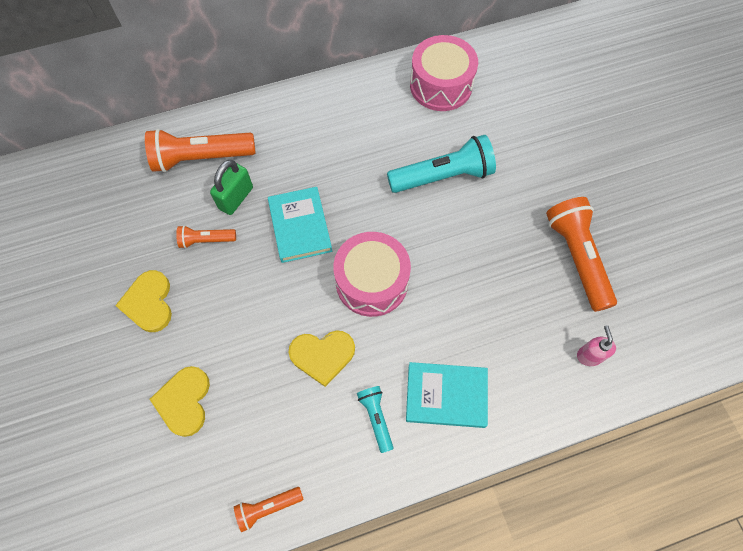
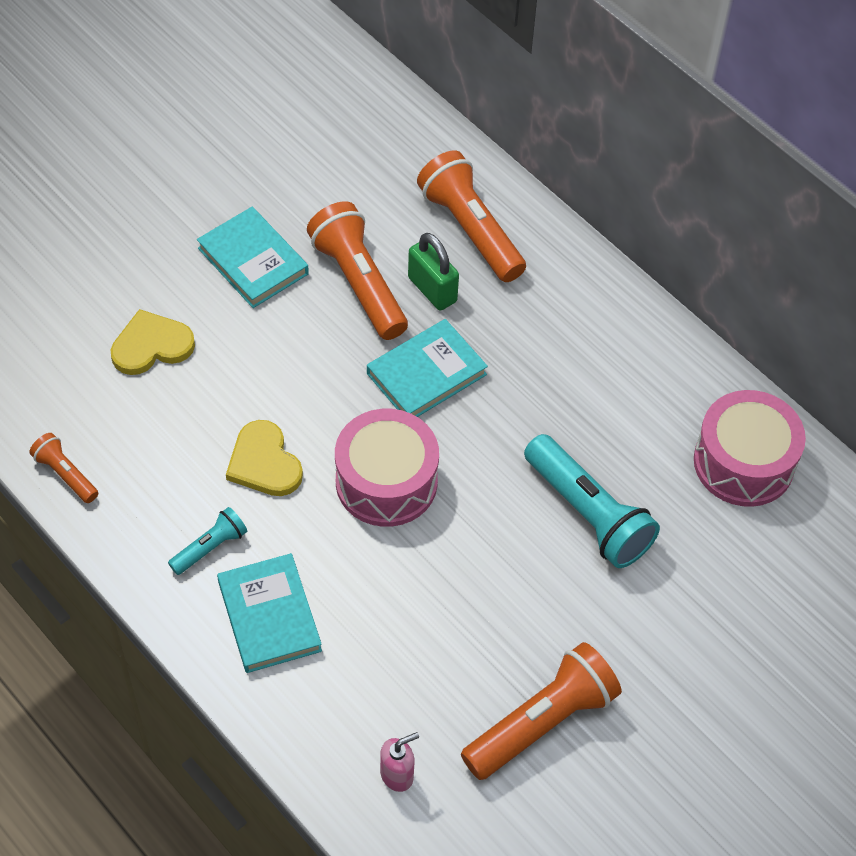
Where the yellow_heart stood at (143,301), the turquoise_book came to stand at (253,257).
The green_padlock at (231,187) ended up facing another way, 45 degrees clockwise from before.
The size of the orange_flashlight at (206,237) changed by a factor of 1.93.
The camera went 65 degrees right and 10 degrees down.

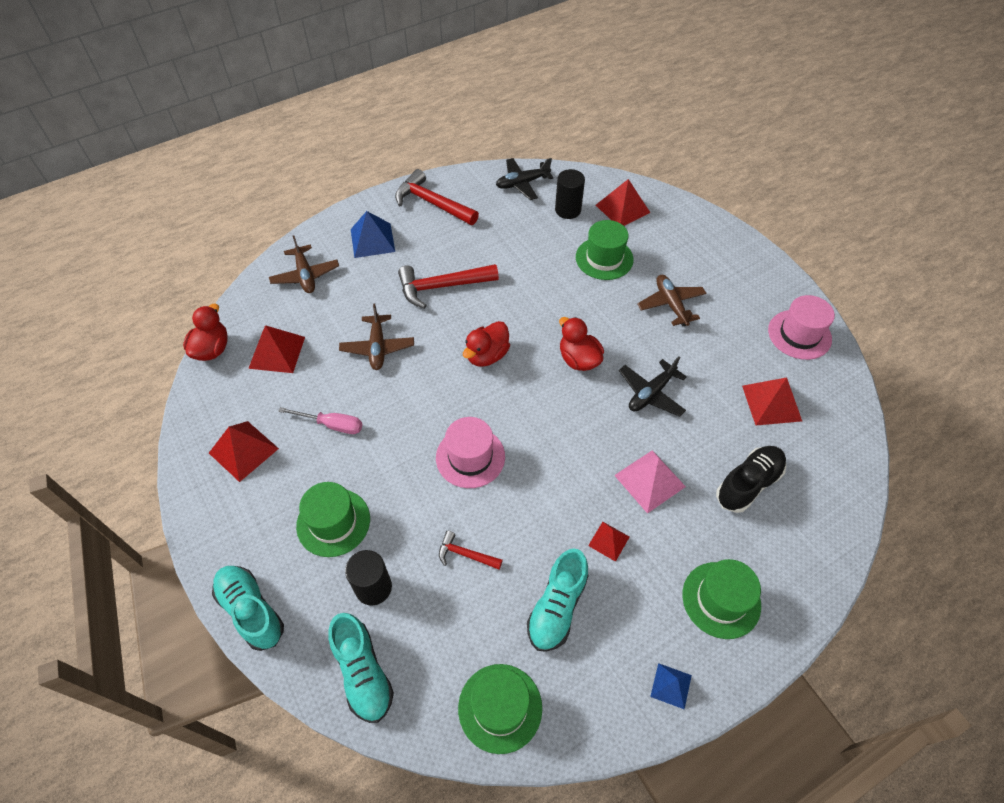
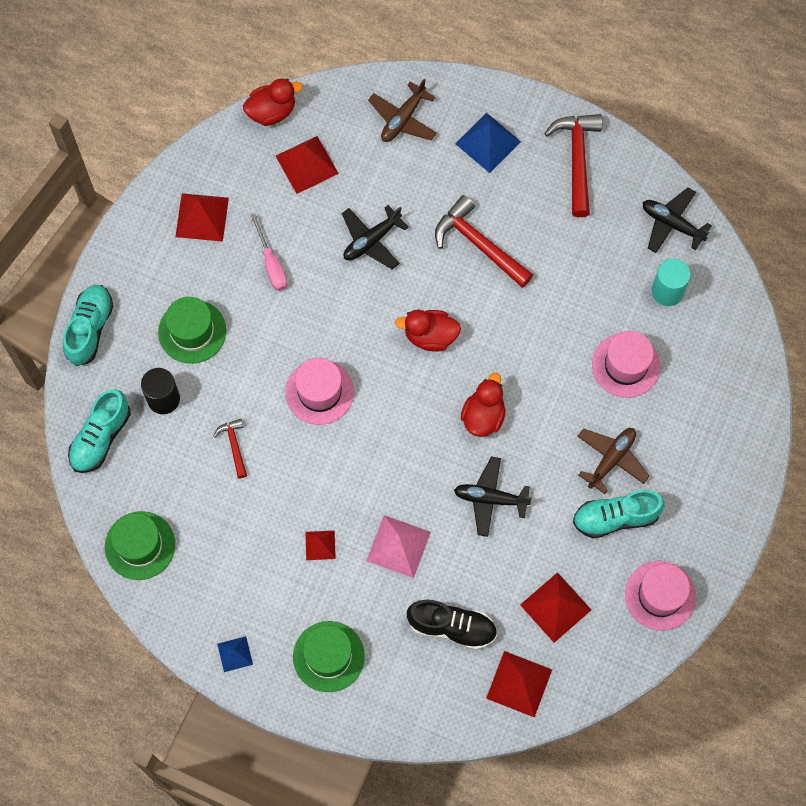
The turquoise_shoe ended up elsewhere, having gone from (558,600) to (618,514).
The red_pyramid ended up elsewhere, having gone from (623,202) to (519,684).
What was the brown_plane at (376,337) turned into the black_plane at (375,237).
What was the black_cylinder at (570,194) turned into the turquoise_cylinder at (671,282).
What was the green_hat at (605,250) turned into the pink_hat at (626,364).
The camera went 55 degrees right and 15 degrees up.

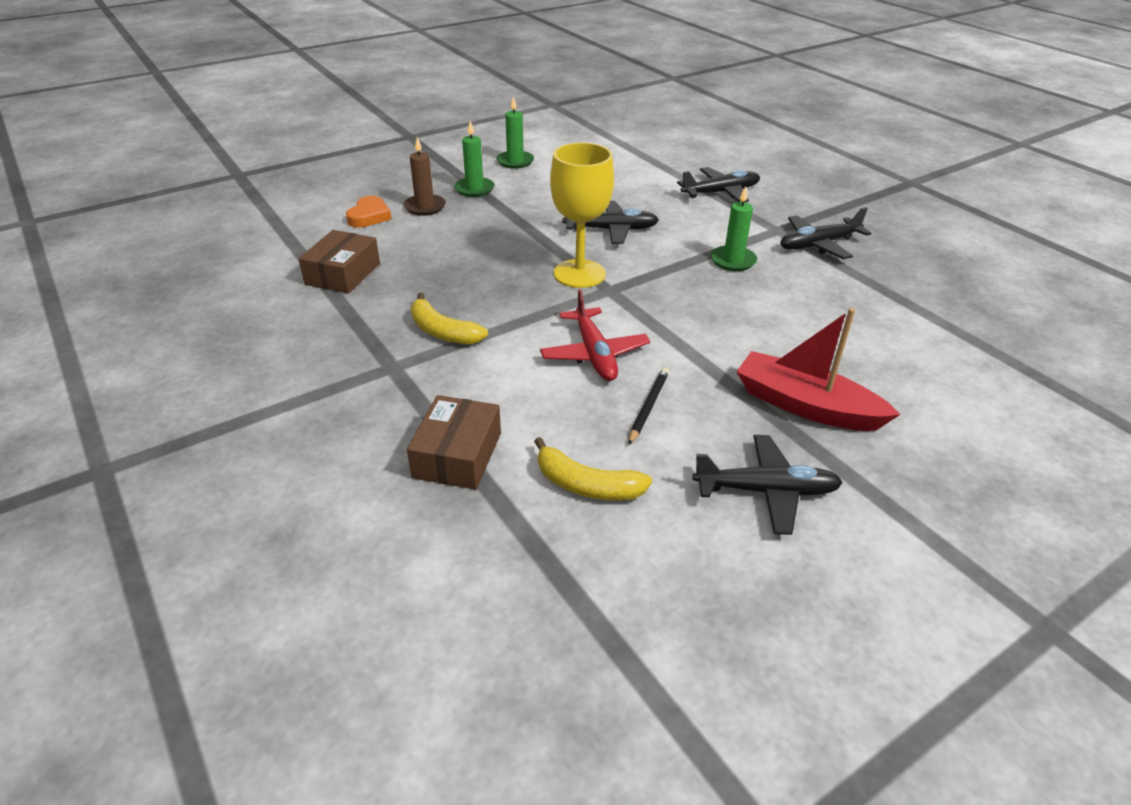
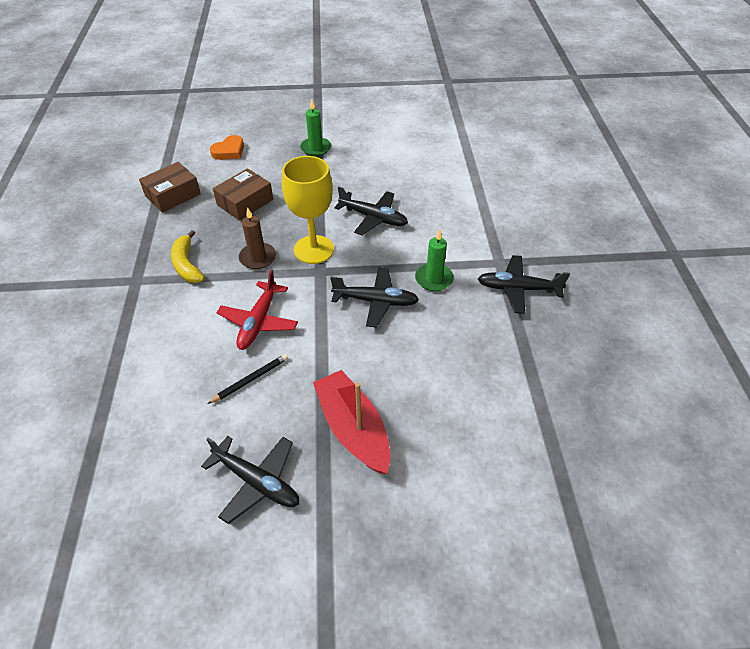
The second view lost the green_candle at (515,132).
The second view lost the yellow_banana at (593,469).
The brown_candle ended up elsewhere, having gone from (425,176) to (257,238).
The brown_box ended up elsewhere, having gone from (454,442) to (243,194).
The black_plane ended up elsewhere, having gone from (718,184) to (374,297).
The camera went 30 degrees right and 10 degrees up.

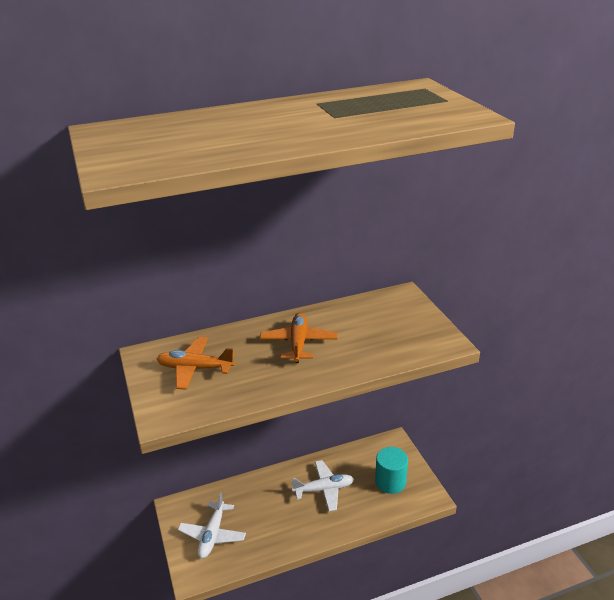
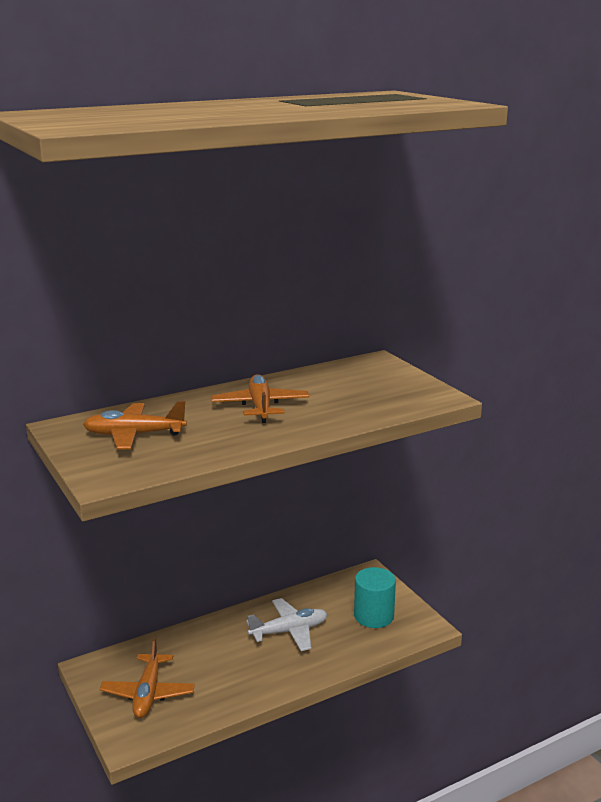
What was the white_plane at (212,525) turned into the orange_plane at (147,677).
The camera went 10 degrees left and 10 degrees down.

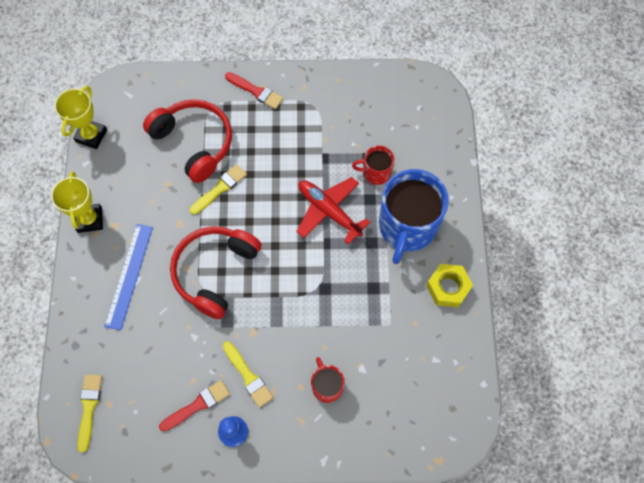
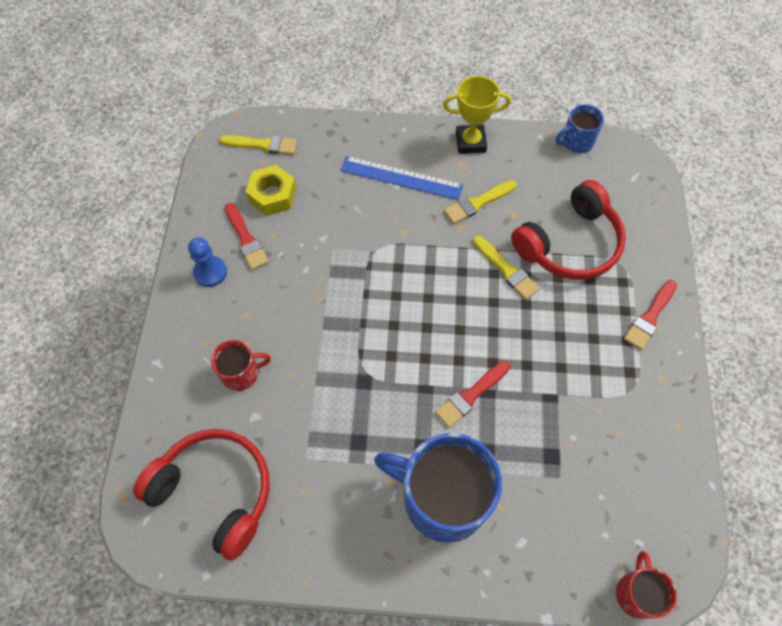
The red_headphones ended up elsewhere, having gone from (215,272) to (201,495).
The yellow_brush ended up elsewhere, having gone from (248,374) to (480,202).
The red_mug ended up elsewhere, having gone from (373,165) to (646,585).
The yellow_nut ended up elsewhere, having gone from (449,285) to (270,190).
Where the yellow_trophy stood at (81,117), the blue_mug came to stand at (580,128).
Where the red_plane stood at (333,211), the red_brush came to stand at (472,394).
The camera went 95 degrees right and 5 degrees down.

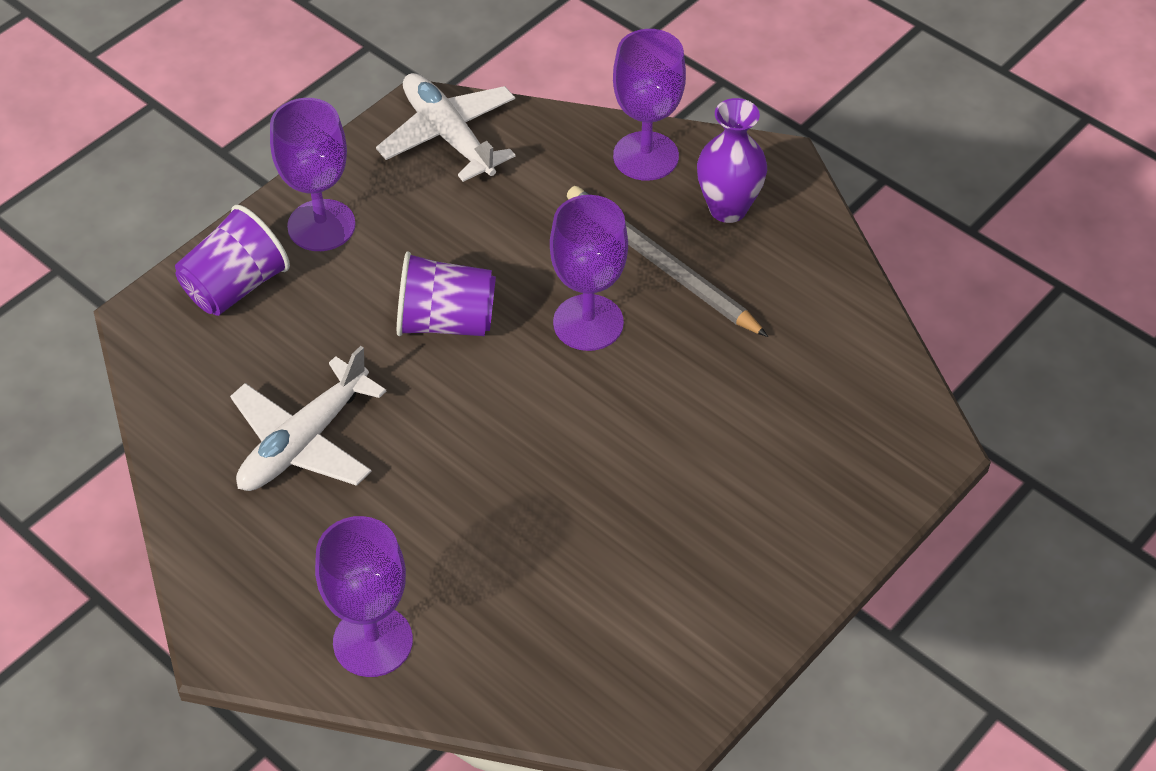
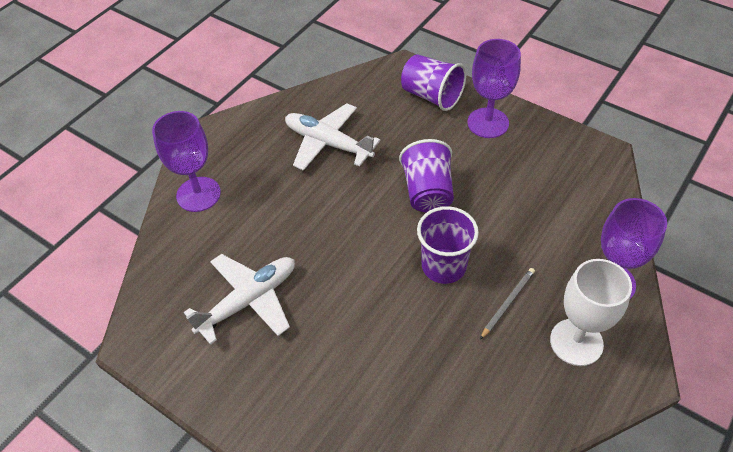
The white_plane ended up elsewhere, having gone from (446,127) to (239,299).
Where the purple_goblet stood at (589,273), the purple_cup came to stand at (448,245).
Where the purple_vase stood at (732,160), the white_goblet came to stand at (591,312).
The size of the grey_pencil at (667,261) changed by a factor of 0.51.
The camera went 85 degrees right and 0 degrees up.

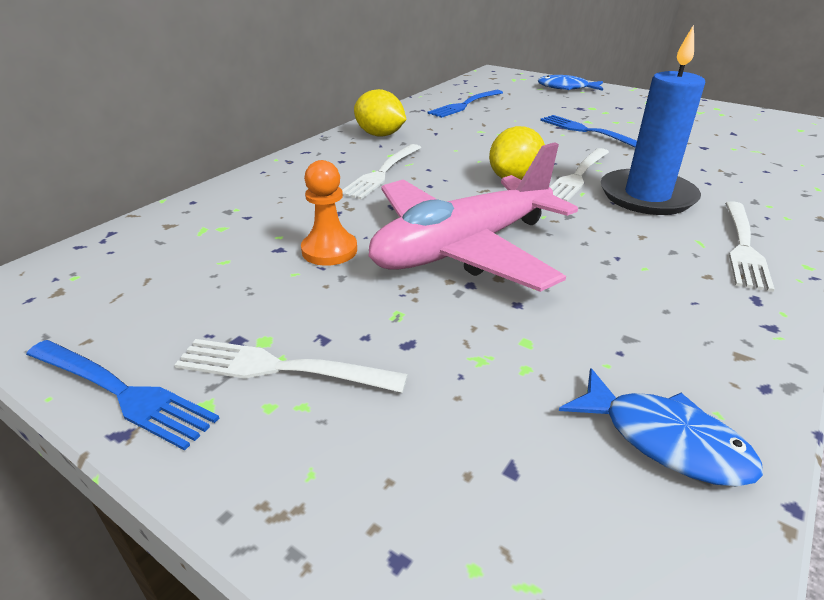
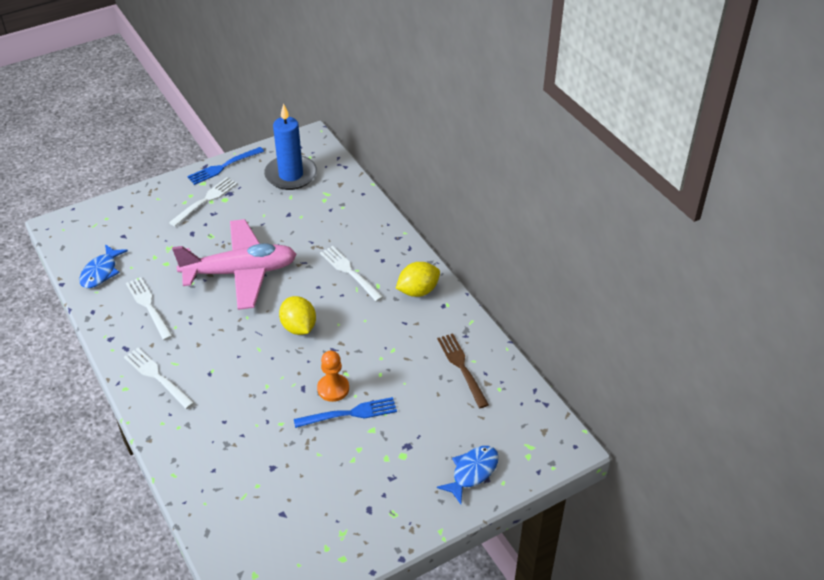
The orange_pawn ended up elsewhere, having gone from (329,213) to (333,376).
The white_fork ended up elsewhere, having gone from (579,175) to (149,308).
The blue_candle ended up elsewhere, having gone from (653,120) to (290,147).
What was the blue_fork at (465,104) turned into the brown_fork at (463,371).
The pink_plane at (473,217) ended up facing another way, 90 degrees clockwise from before.
The blue_fish at (661,427) ended up facing another way, 45 degrees counterclockwise from before.
The camera went 115 degrees right and 10 degrees up.

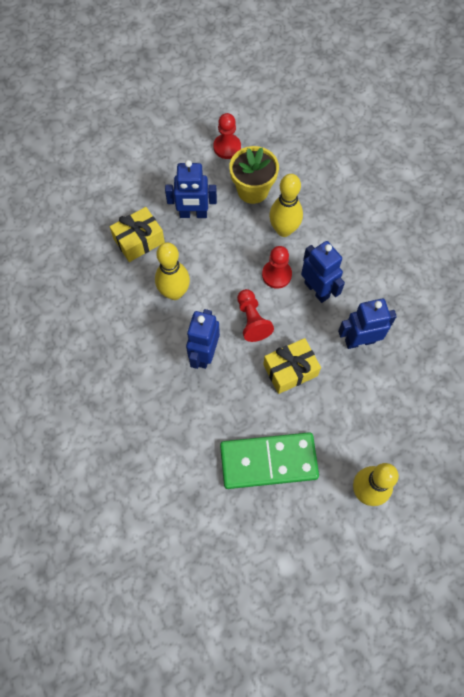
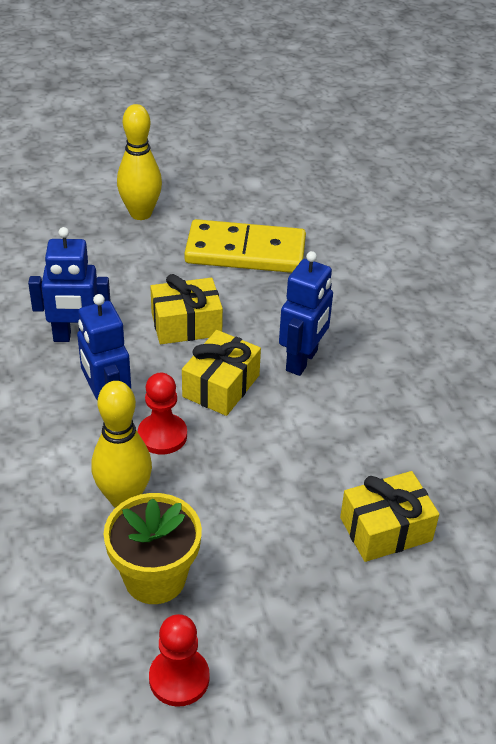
The second view lost the yellow_bowling_pin at (172,271).
The second view lost the blue_robot at (191,189).
Where the red_pawn stood at (255,315), the yellow_gift came to stand at (221,373).
What was the green_domino at (269,460) turned into the yellow_domino at (245,246).
The camera went 170 degrees left and 25 degrees down.

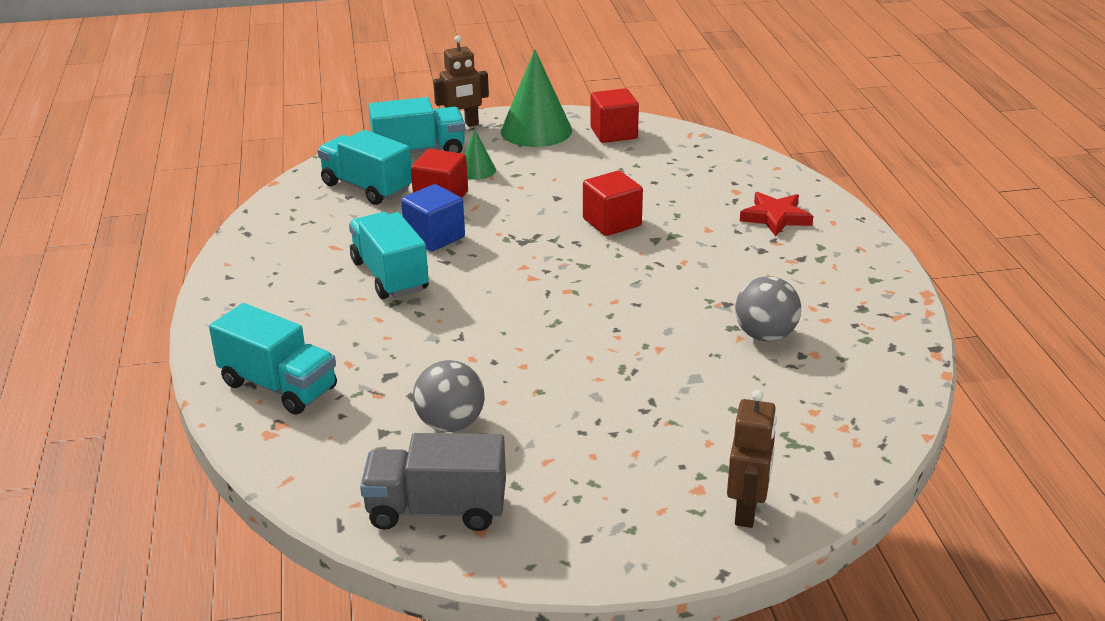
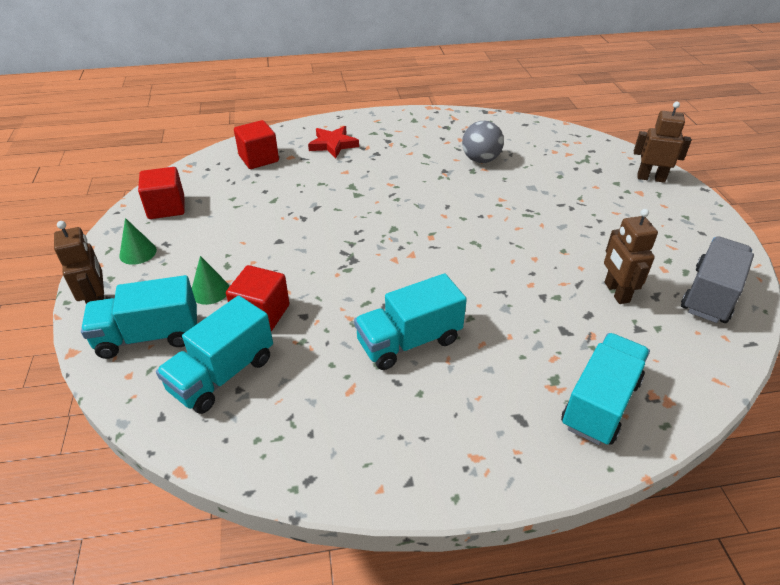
The second view lost the blue_cube at (433,218).
The red_cube ended up elsewhere, having gone from (613,203) to (256,144).
Where the grey_ball stood at (449,396), the brown_robot came to stand at (631,256).
The grey_truck at (433,482) ended up facing another way, 150 degrees counterclockwise from before.
The turquoise_truck at (417,125) ended up facing another way, 90 degrees counterclockwise from before.
The size of the green_cone at (536,98) changed by a factor of 0.50.
The camera went 90 degrees left and 10 degrees up.

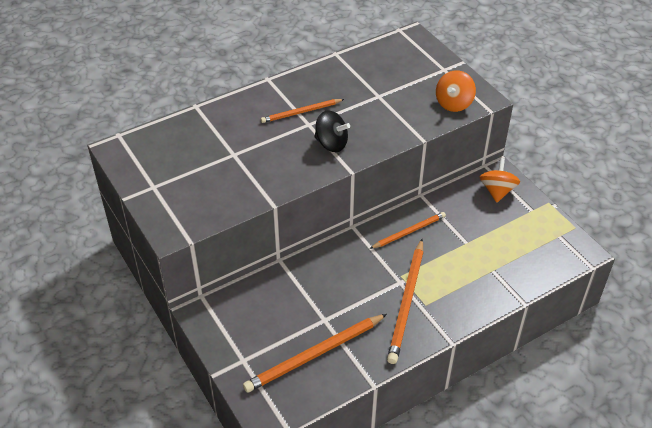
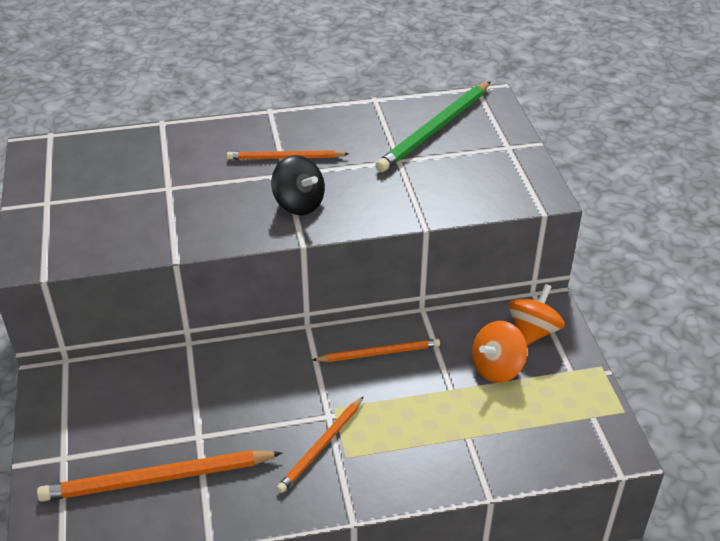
The second view gained the green_pencil at (433,126).
The orange_spinning_top ended up elsewhere, having gone from (456,91) to (499,352).
The size of the orange_pencil at (405,301) changed by a factor of 0.61.
The camera went 20 degrees right and 5 degrees down.

